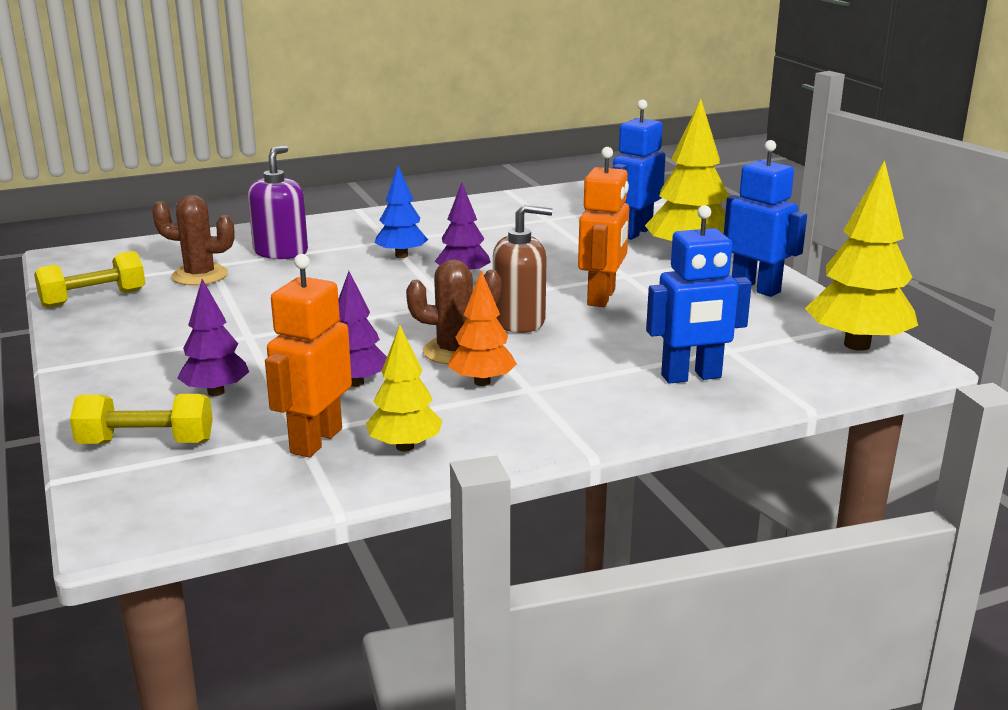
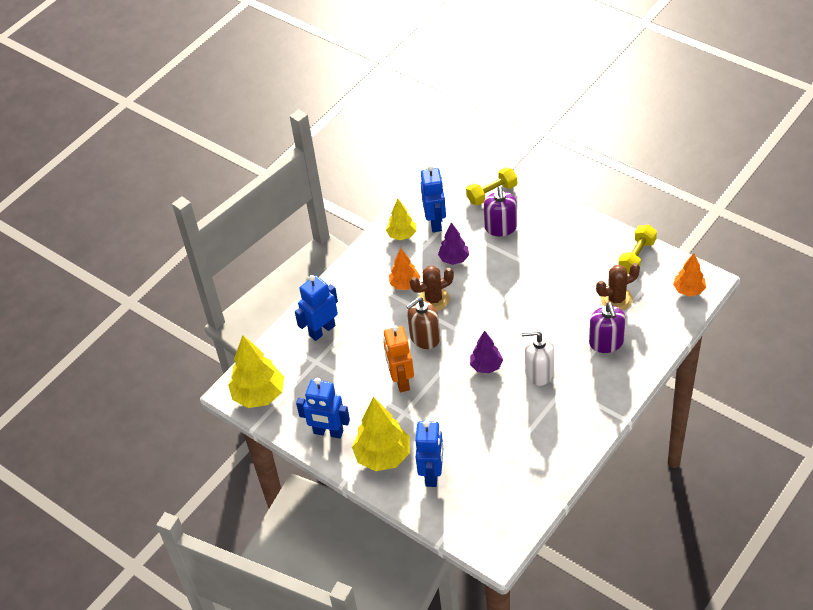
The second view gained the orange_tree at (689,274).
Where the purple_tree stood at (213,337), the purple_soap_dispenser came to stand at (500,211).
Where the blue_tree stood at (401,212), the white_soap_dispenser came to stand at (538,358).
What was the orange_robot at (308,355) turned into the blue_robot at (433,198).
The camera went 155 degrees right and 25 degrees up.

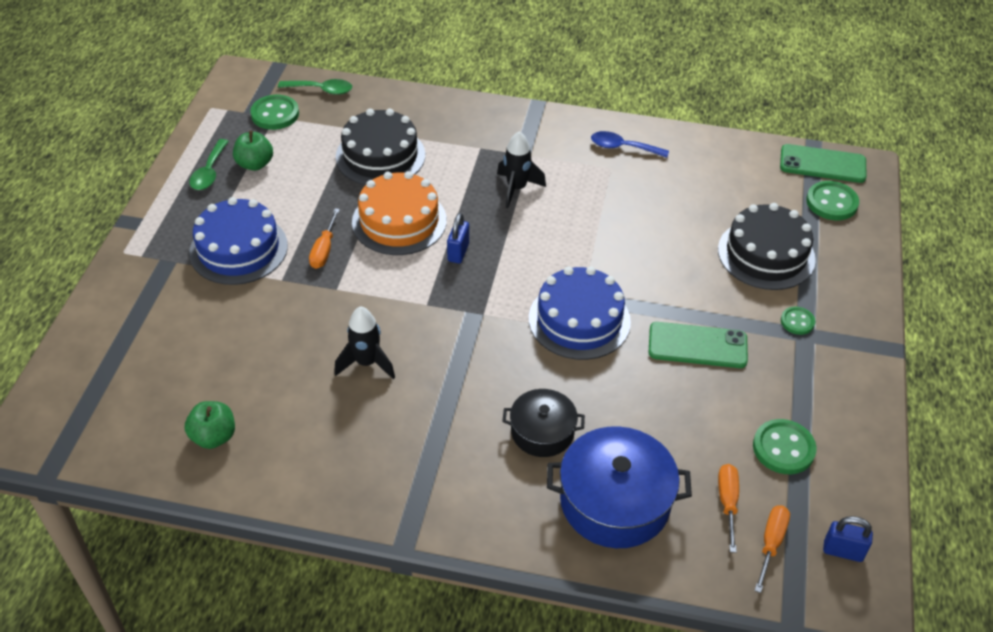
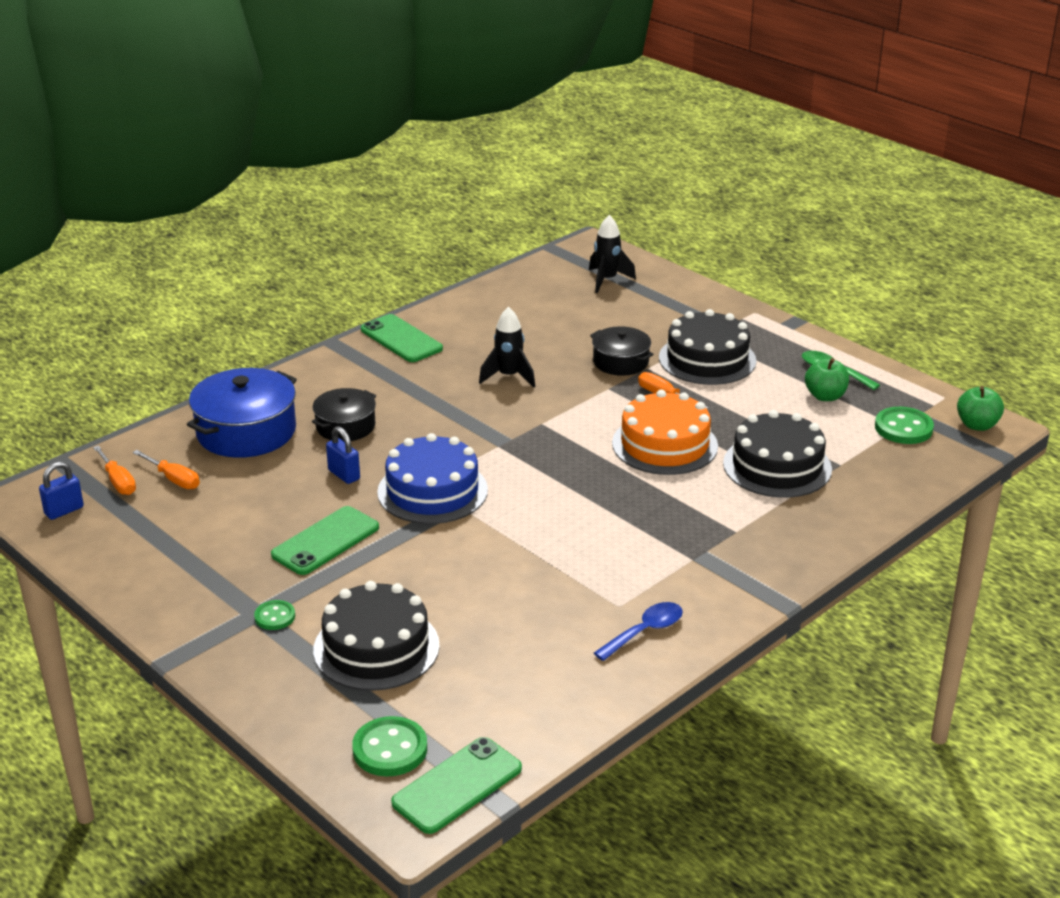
The second view lost the green_spoon at (315,87).
The second view lost the green_button at (785,446).
The second view gained the green_phone at (402,338).
The second view gained the black_pot at (622,351).
The green_apple ended up elsewhere, having gone from (210,425) to (980,408).
The blue_padlock ended up elsewhere, having gone from (458,238) to (343,455).
The black_rocket ended up elsewhere, having gone from (521,170) to (612,254).
What was the blue_cake at (238,241) turned into the black_cake at (708,347).
The camera went 125 degrees right and 15 degrees down.

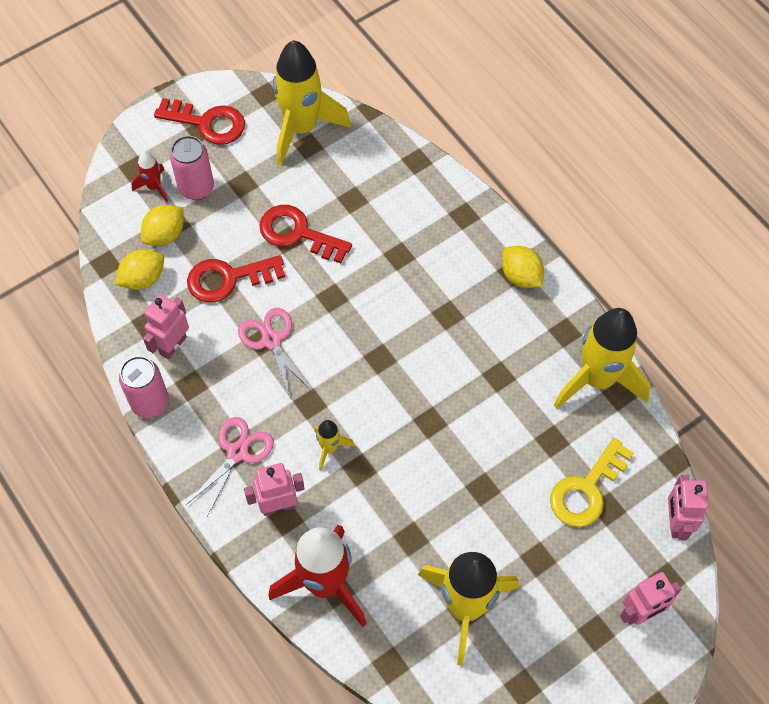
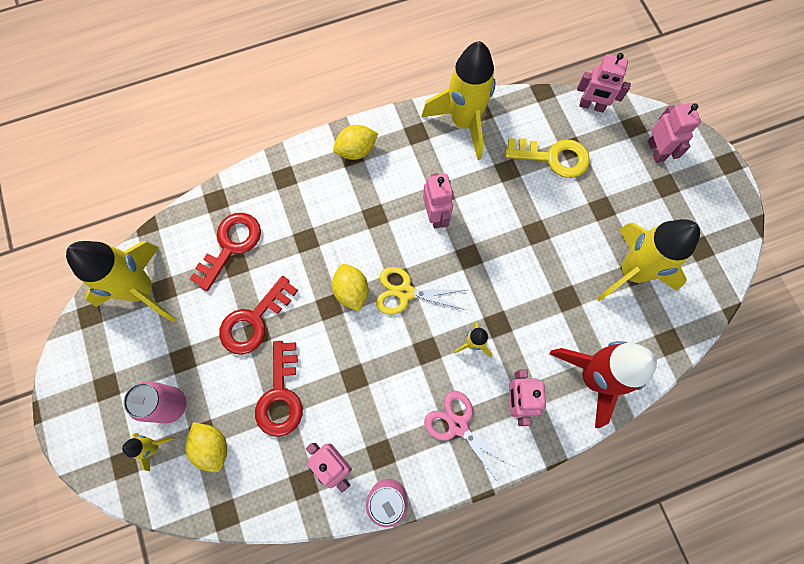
The second view lost the pink_scissors at (275,354).
The second view gained the yellow_scissors at (421,291).
The second view gained the pink_robot at (438,201).
The yellow_lemon ended up elsewhere, having gone from (139,269) to (350,288).
The red_key ended up elsewhere, having gone from (199,121) to (225,252).
What was the red_rocket at (149,176) turned into the yellow_rocket at (149,452).
The yellow_key at (592,482) ended up facing another way, 45 degrees counterclockwise from before.
The camera went 75 degrees left and 10 degrees up.

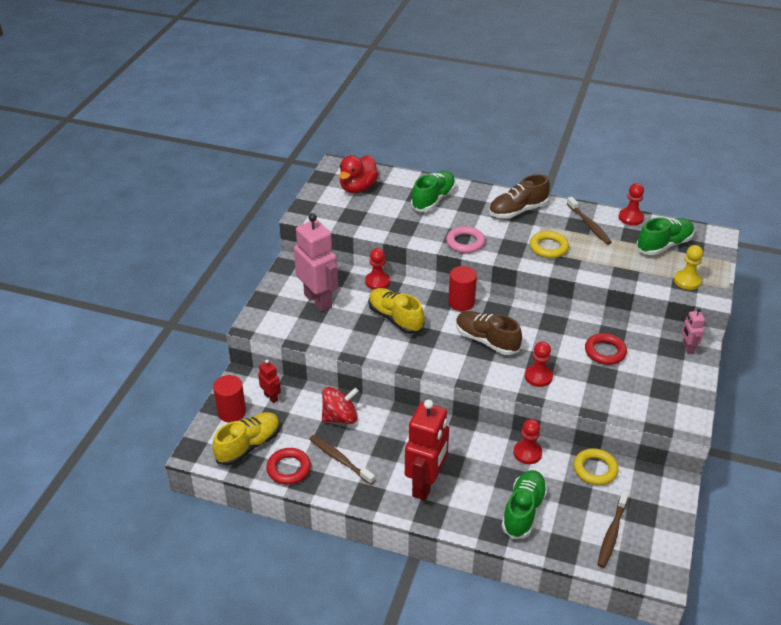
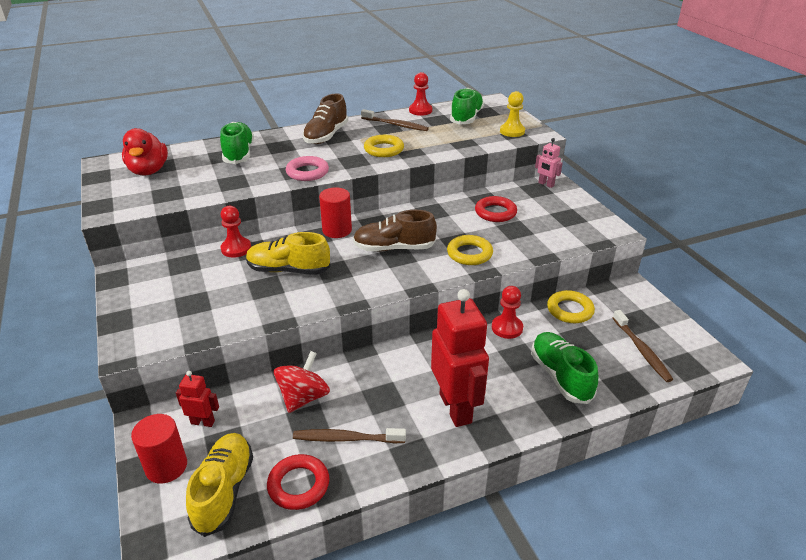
The second view lost the pink_robot at (316,262).
Where the red_pawn stood at (539,364), the yellow_ring came to stand at (470,250).
The camera went 40 degrees left and 5 degrees down.

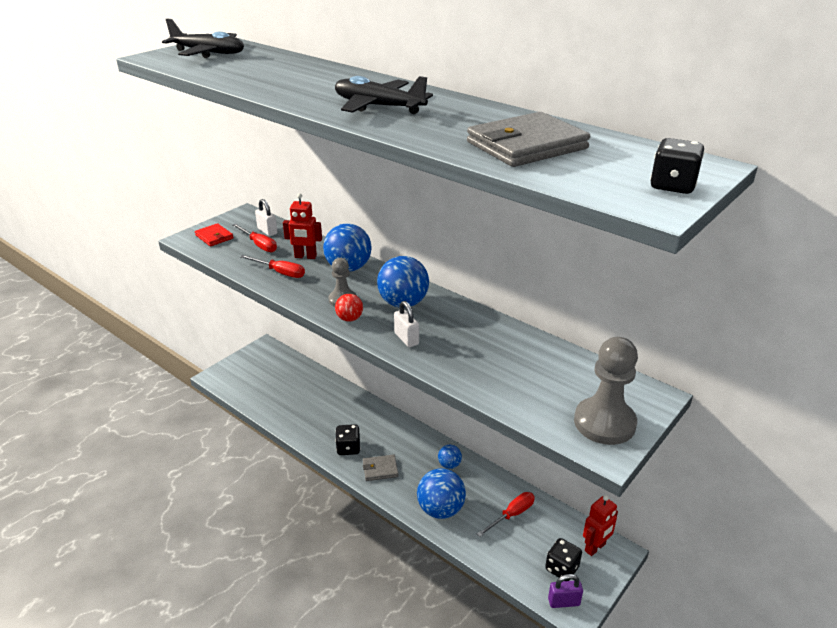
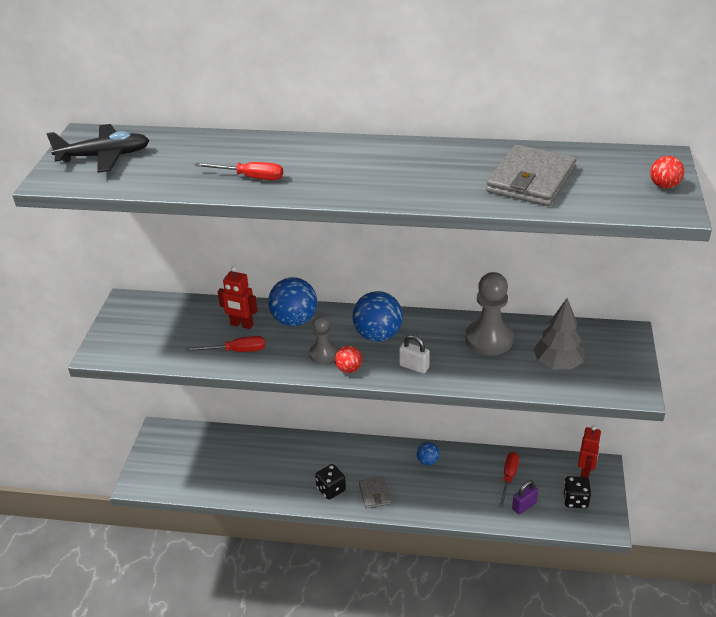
The second view lost the red_wallet at (214,235).
The second view lost the white_padlock at (266,217).
The second view lost the black_plane at (384,95).
The second view lost the blue_ball at (441,493).
The second view gained the grey_tree at (559,334).
The red_screwdriver ended up elsewhere, having gone from (255,238) to (238,171).
The purple_padlock ended up elsewhere, having gone from (565,591) to (525,497).
The grey_pawn ended up elsewhere, having gone from (606,391) to (489,314).
Where the black_dice stood at (677,166), the red_ball came to stand at (667,172).
The red_robot at (302,226) ended up facing another way, 45 degrees clockwise from before.
The grey_wallet at (381,468) ended up facing another way, 60 degrees counterclockwise from before.
The camera went 30 degrees left and 5 degrees up.

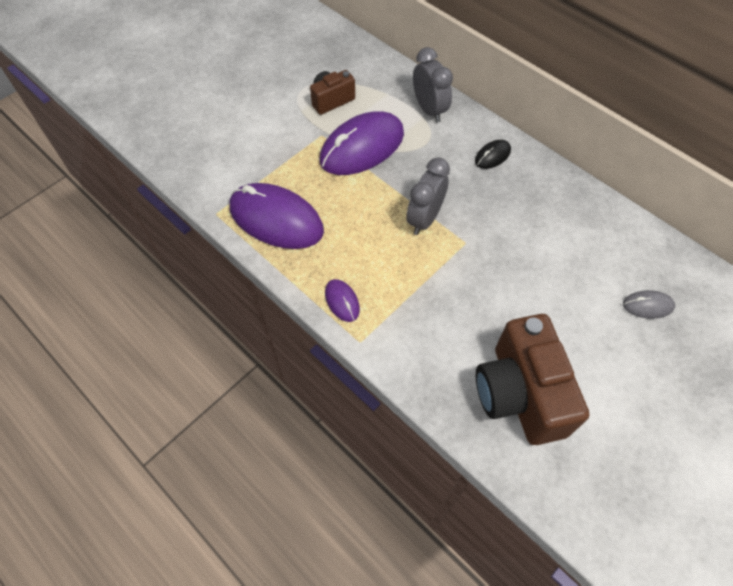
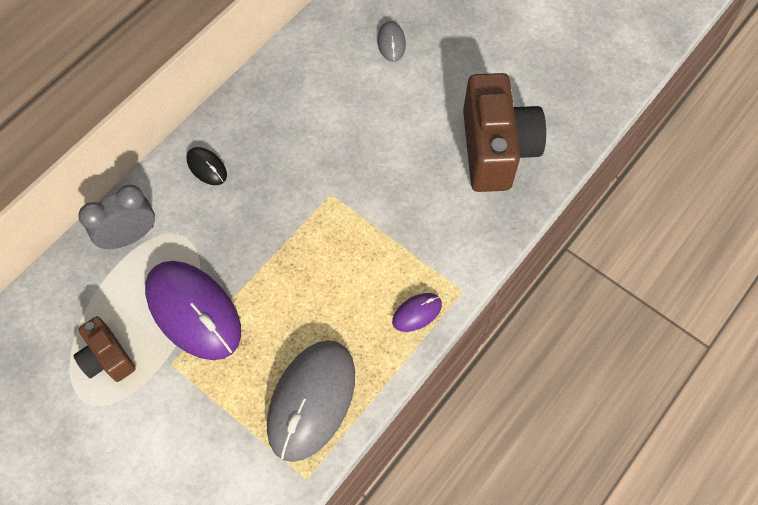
The second view lost the grey_clock at (428,196).
What was the purple_mouse at (277,216) turned into the grey_mouse at (311,401).
The brown_camera at (532,379) ended up facing another way, 75 degrees counterclockwise from before.
The camera went 95 degrees left and 5 degrees up.

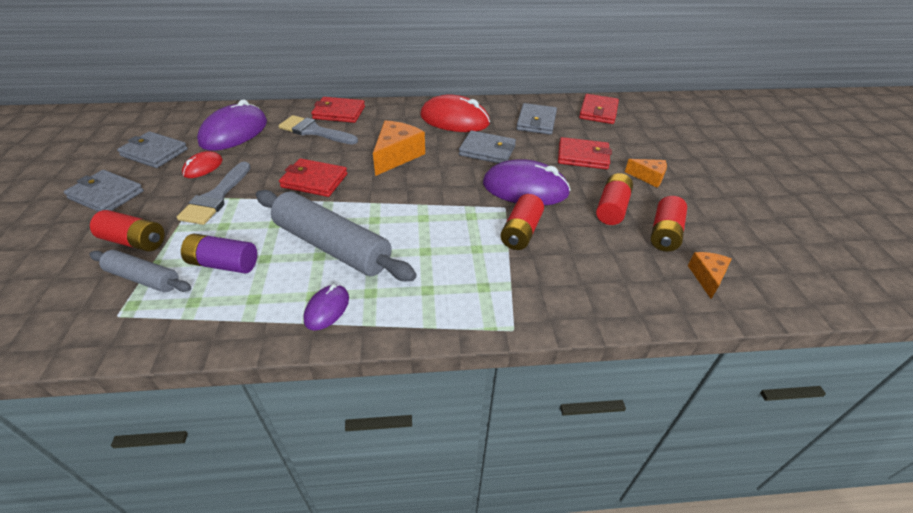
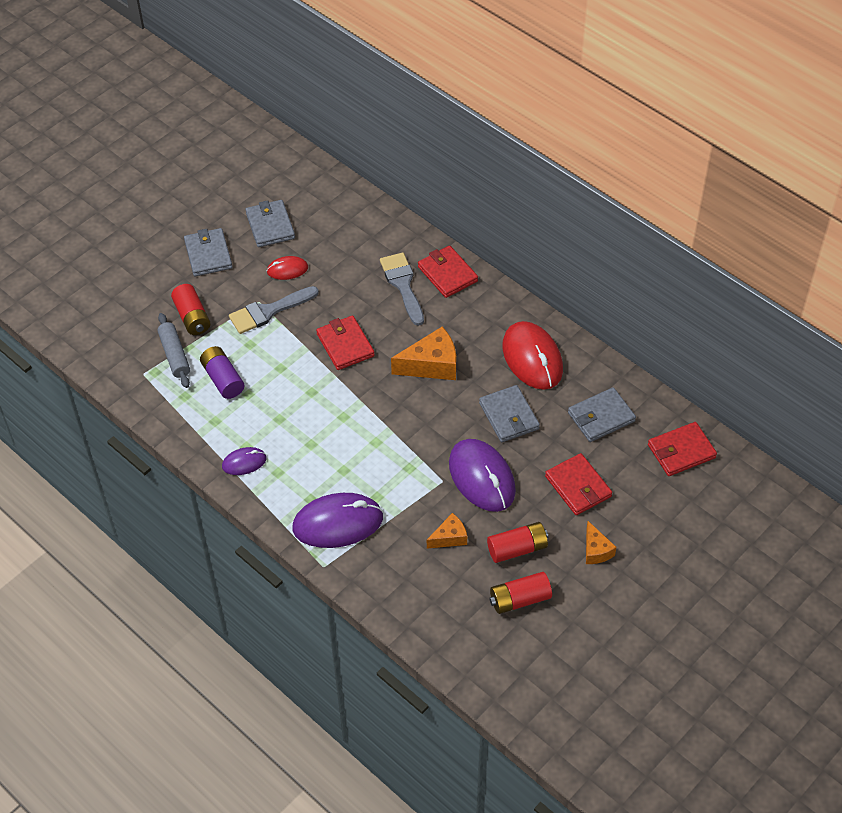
The second view lost the grey_rolling_pin at (336,235).
The second view lost the red_battery at (522,222).
The purple_mouse ended up elsewhere, having gone from (232,125) to (337,520).
The orange_cheese ended up elsewhere, having gone from (710,275) to (447,531).
The camera went 50 degrees right and 10 degrees up.

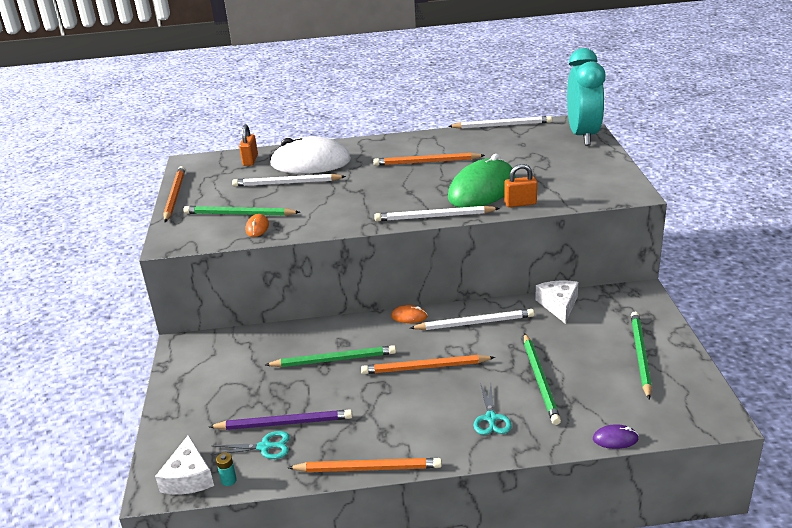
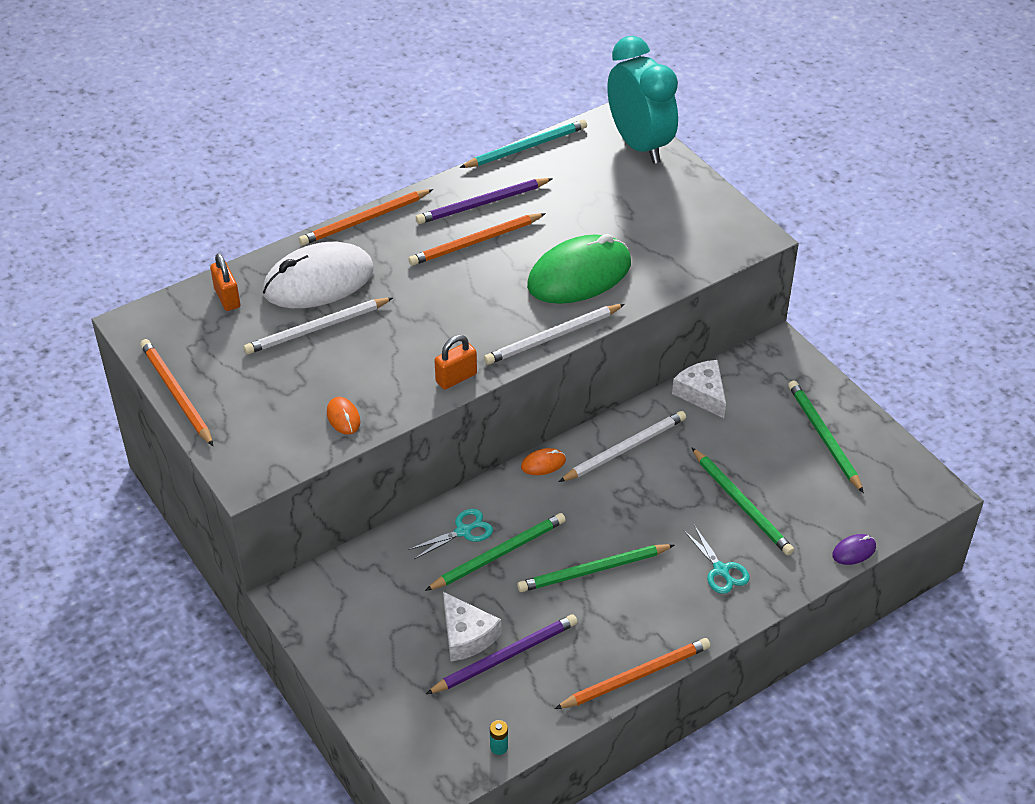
The second view gained the purple_pencil at (484,201).
The white_cheese ended up elsewhere, having gone from (184,465) to (472,627).
The green_pencil ended up elsewhere, having gone from (241,211) to (595,568).
The turquoise_scissors ended up elsewhere, having gone from (250,445) to (450,534).
The orange_pencil ended up elsewhere, having gone from (428,364) to (366,217).
The orange_padlock ended up elsewhere, having gone from (520,185) to (455,362).
What was the white_pencil at (500,122) turned into the turquoise_pencil at (523,143).
The green_mouse at (482,181) ended up facing another way, 45 degrees clockwise from before.
The camera went 30 degrees left and 15 degrees up.

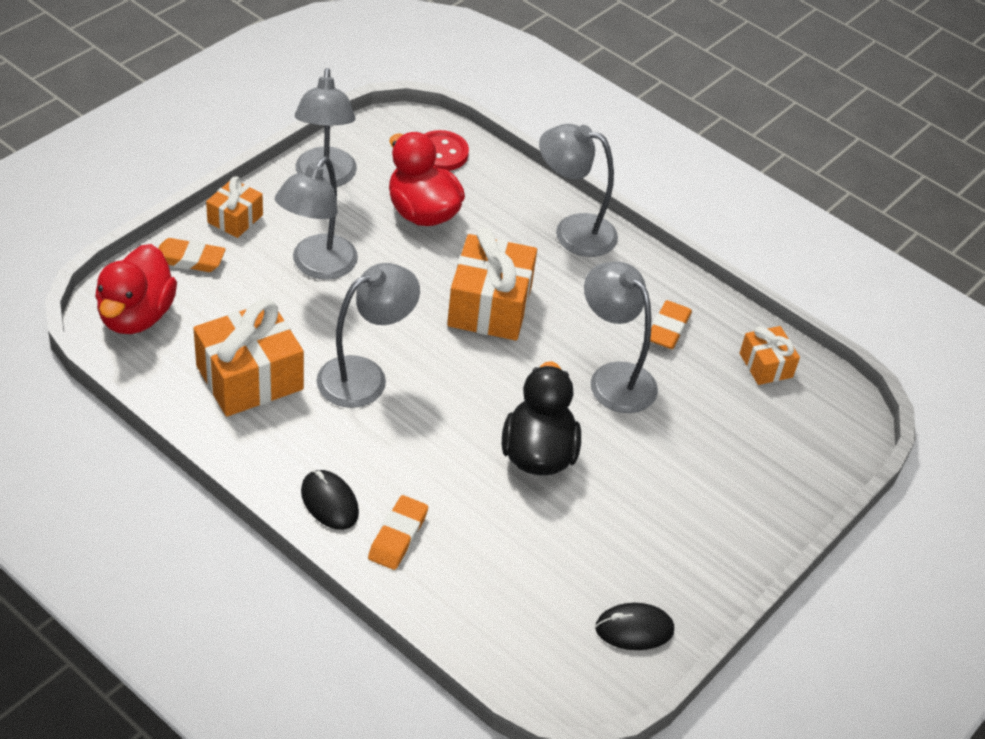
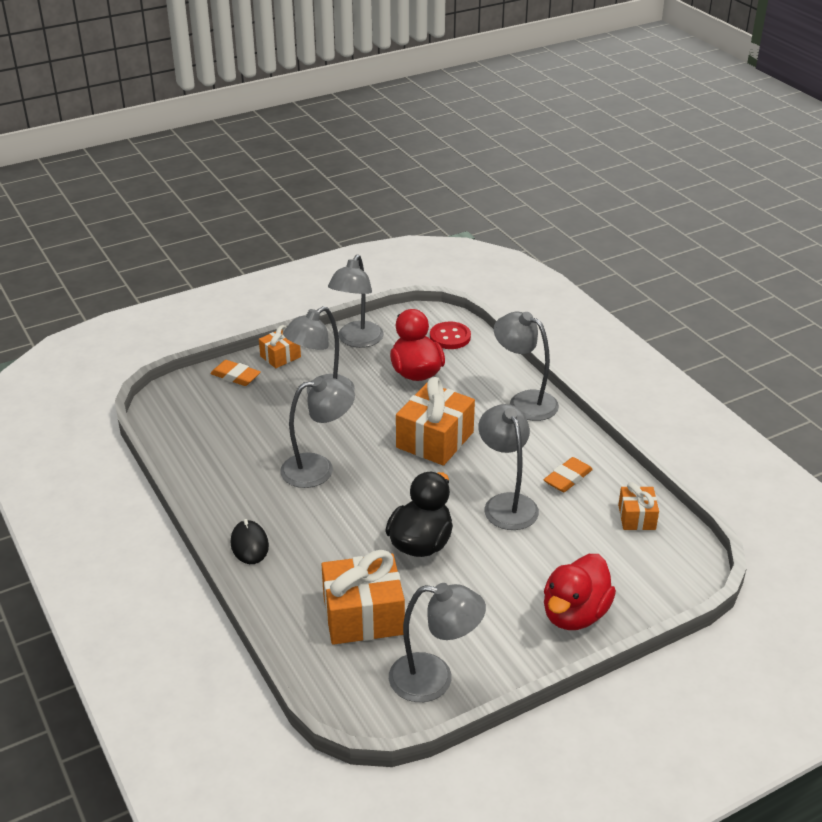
The second view lost the orange_eraser at (398,532).
The red_duck ended up elsewhere, having gone from (136,289) to (580,592).
The orange_gift ended up elsewhere, having gone from (248,358) to (363,597).
Where the black_mouse stood at (634,626), the grey_lamp came to stand at (437,642).
The camera went 25 degrees right and 10 degrees down.

